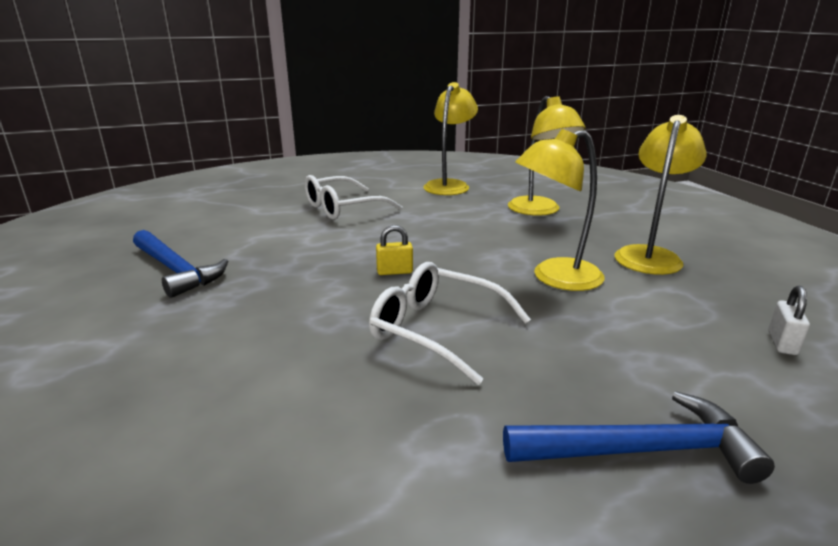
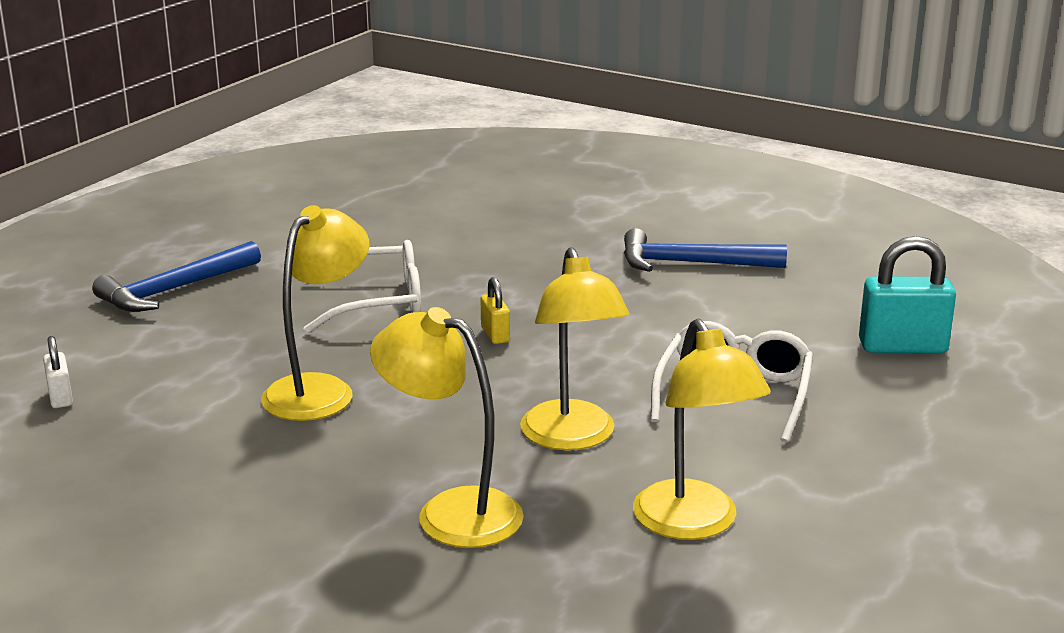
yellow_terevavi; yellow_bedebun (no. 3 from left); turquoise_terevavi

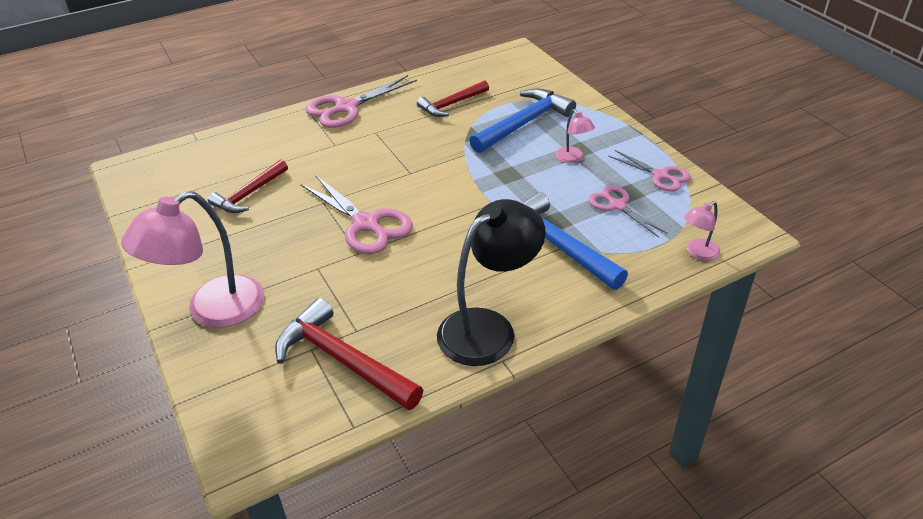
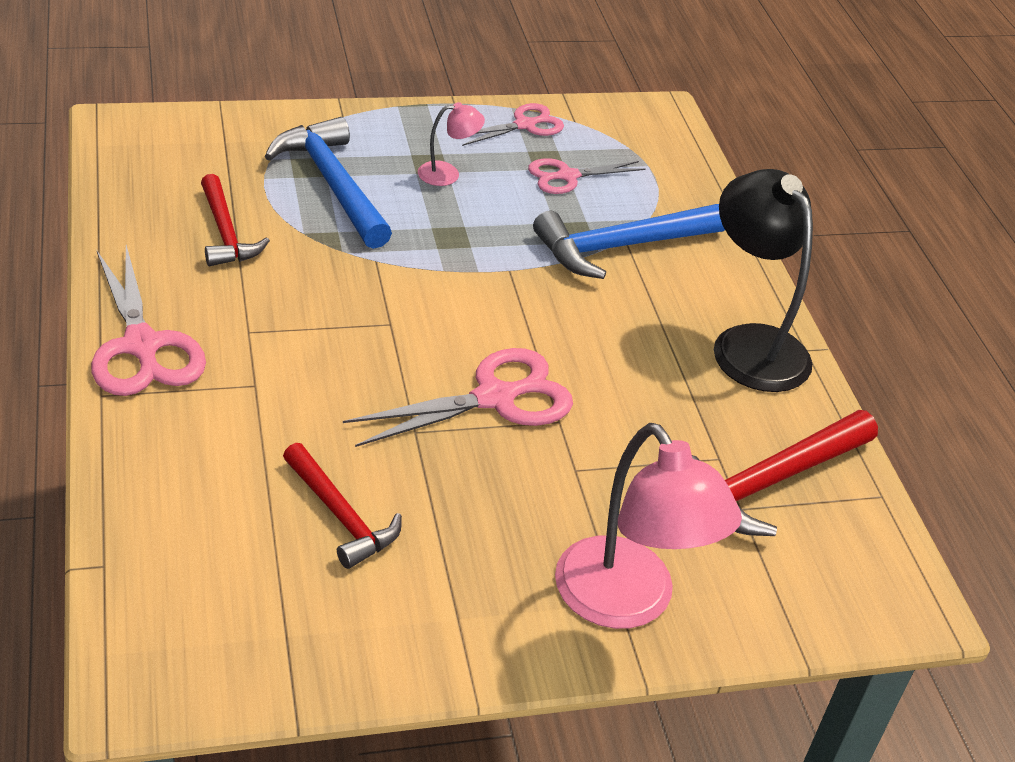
pink_bedebun (no. 3 from left in the first image)

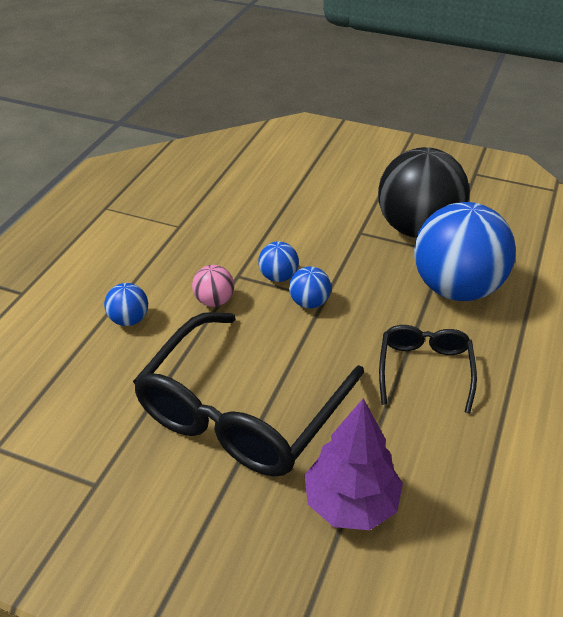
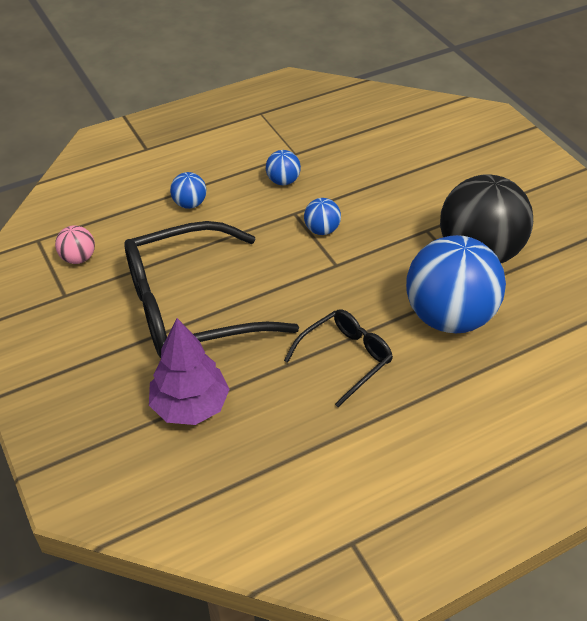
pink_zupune; blue_zupune (no. 2 from left)

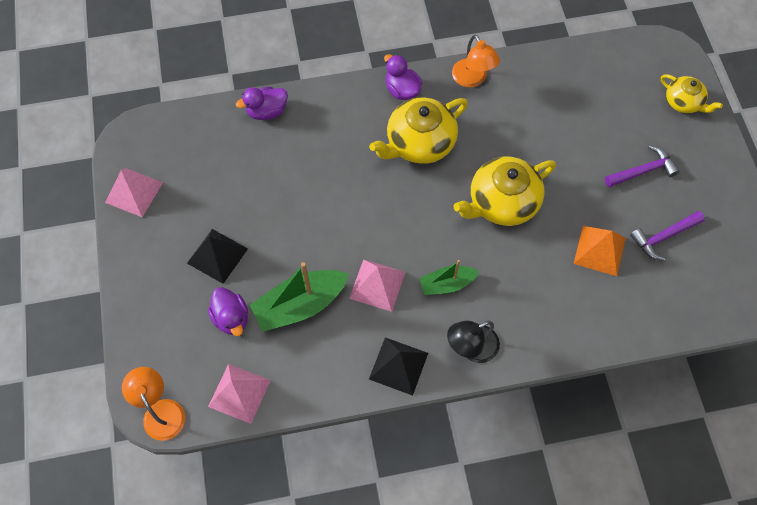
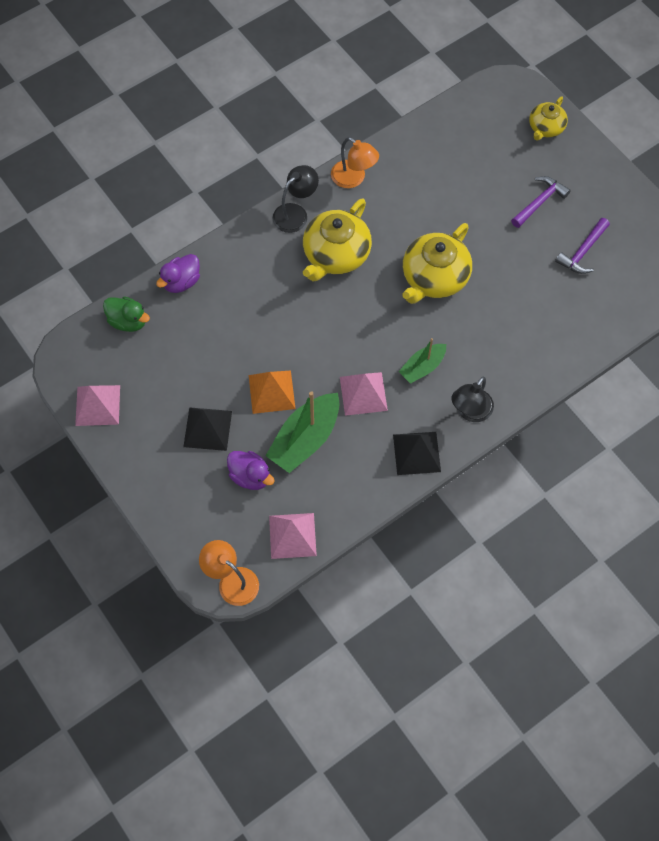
black_bedebun (no. 1 from left); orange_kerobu; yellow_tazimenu (no. 3 from left); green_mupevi

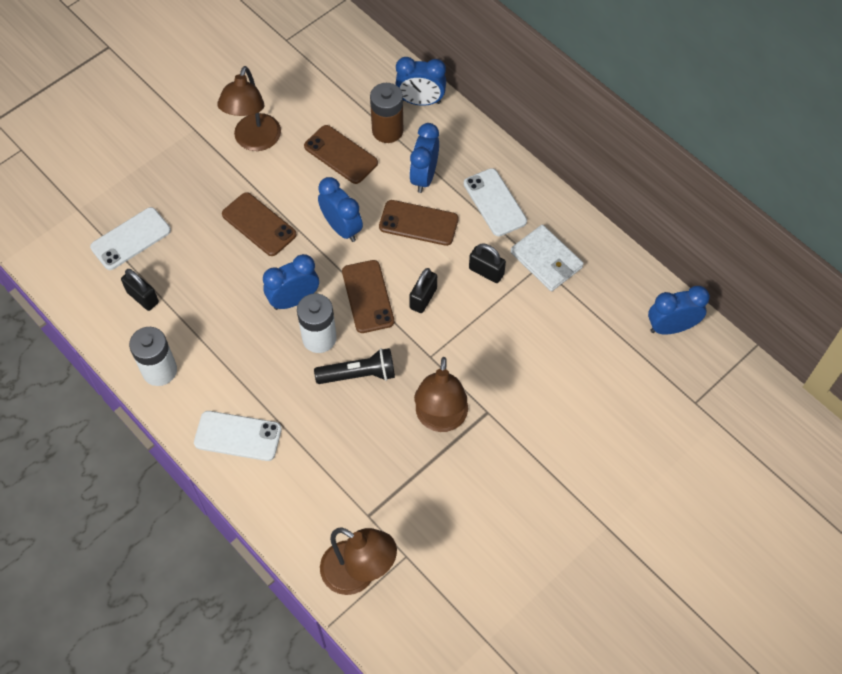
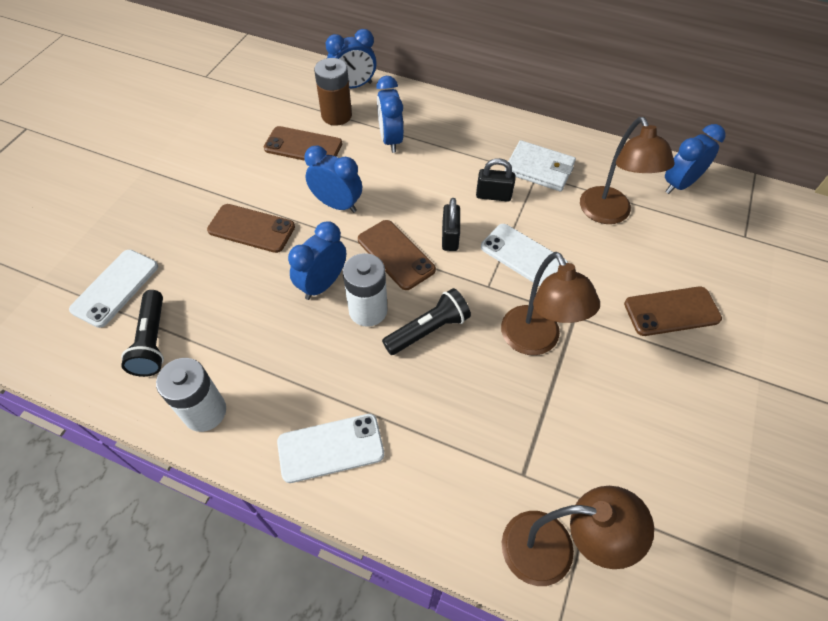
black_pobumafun (no. 1 from left); brown_bedebun (no. 3 from left); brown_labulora (no. 4 from left); white_labulora (no. 3 from left)

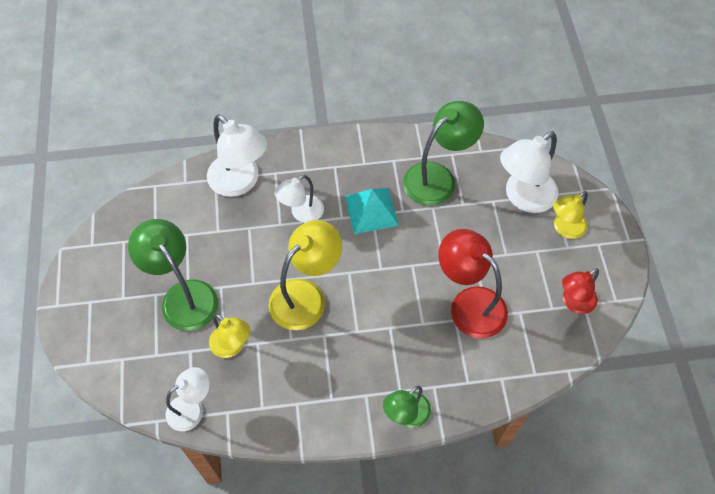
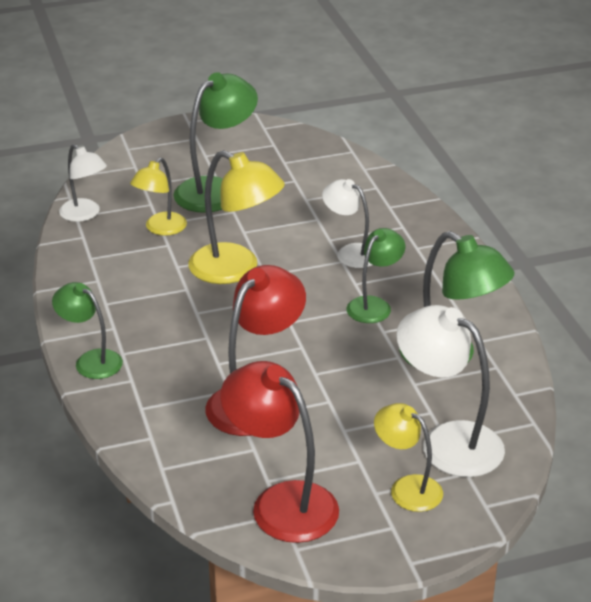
white_bedebun (no. 2 from left in the first image); green_bedebun (no. 3 from left); red_bedebun (no. 2 from left)

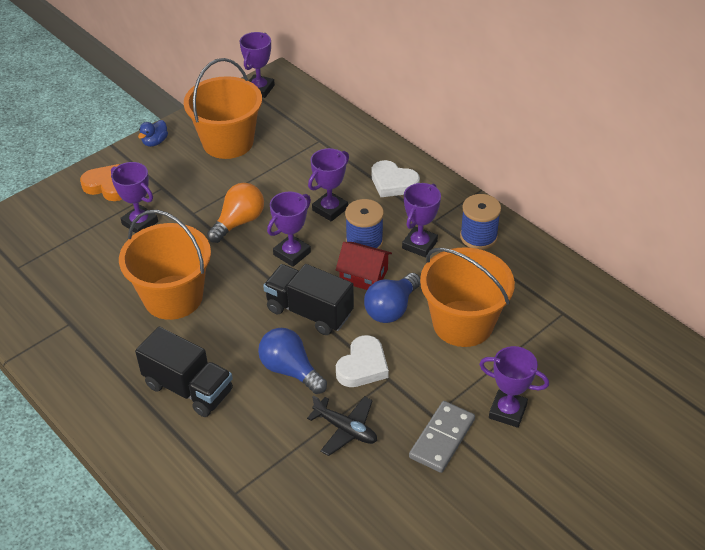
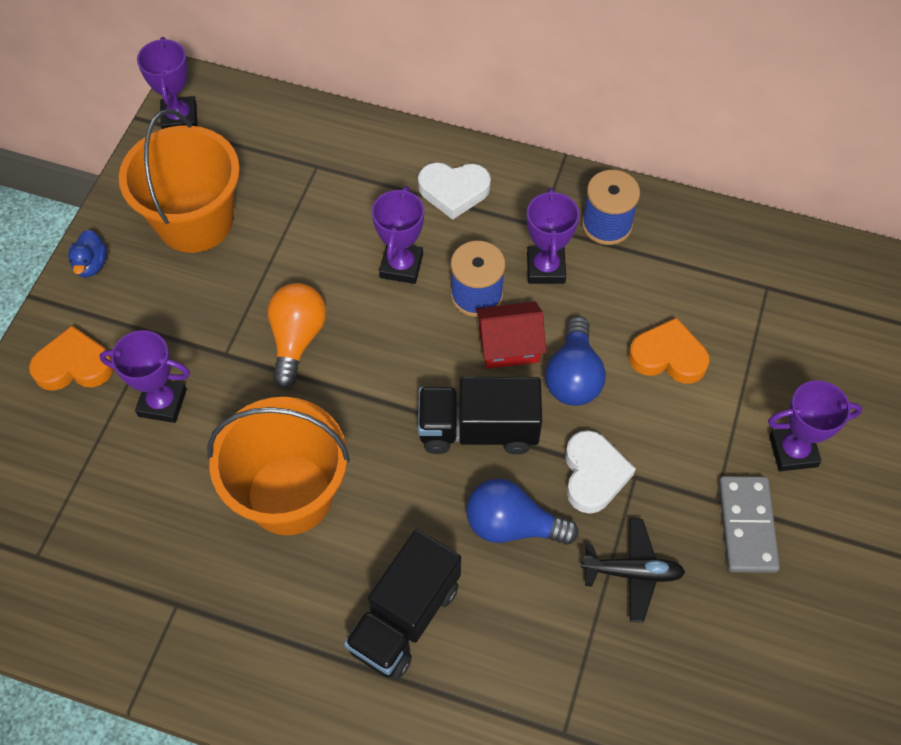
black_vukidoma (no. 1 from left); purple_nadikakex (no. 3 from left in the first image); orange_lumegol (no. 2 from left)

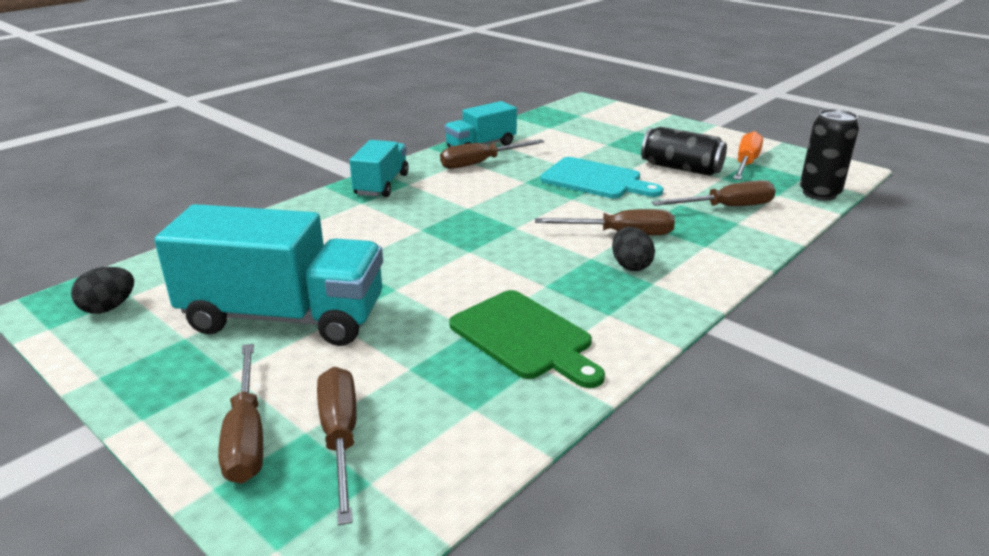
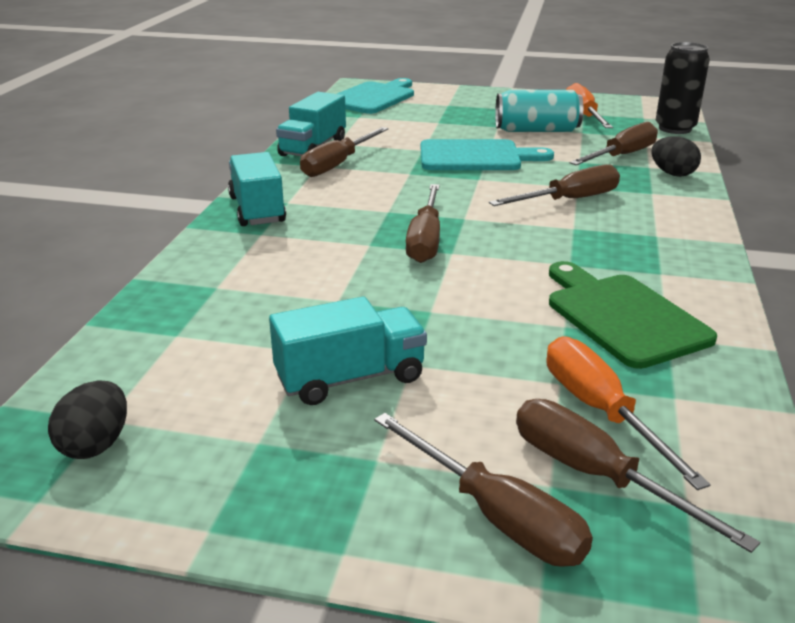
turquoise_vukidoma (no. 3 from left); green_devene; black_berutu (no. 2 from left); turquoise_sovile; turquoise_devene (no. 1 from left); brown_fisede (no. 2 from left); orange_fisede (no. 2 from left)

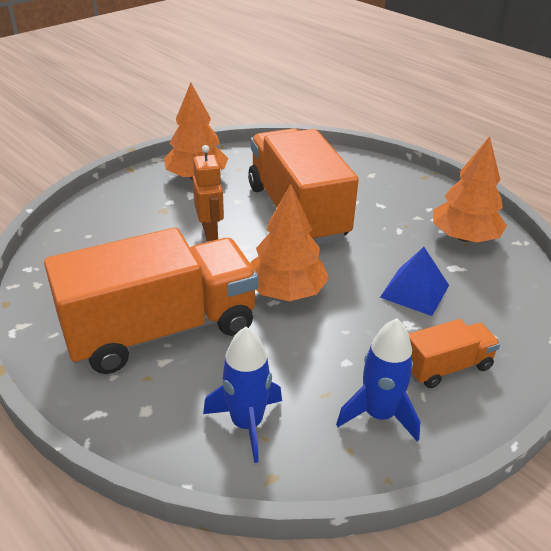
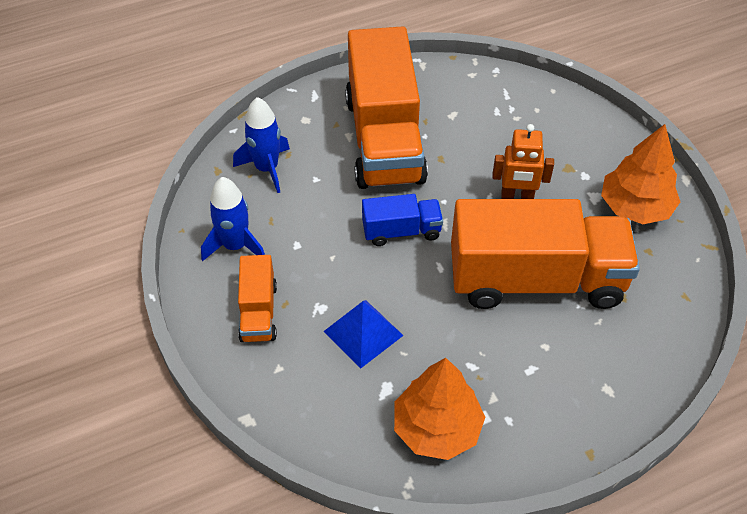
blue_vukidoma

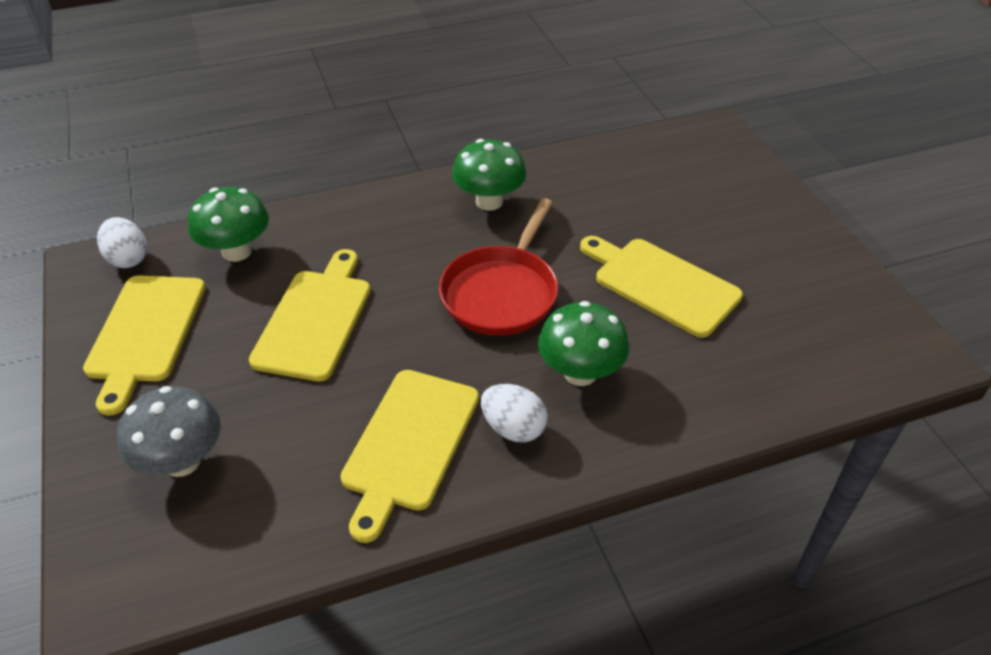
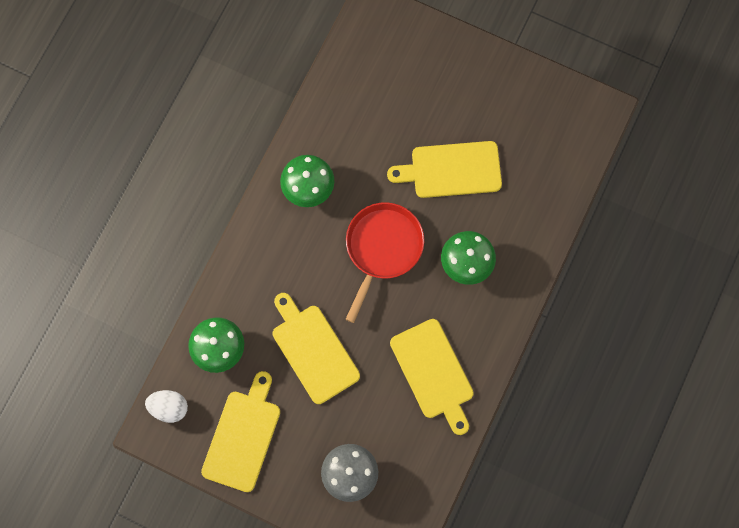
yellow_devene (no. 1 from left); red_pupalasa; white_berutu (no. 2 from left in the first image)

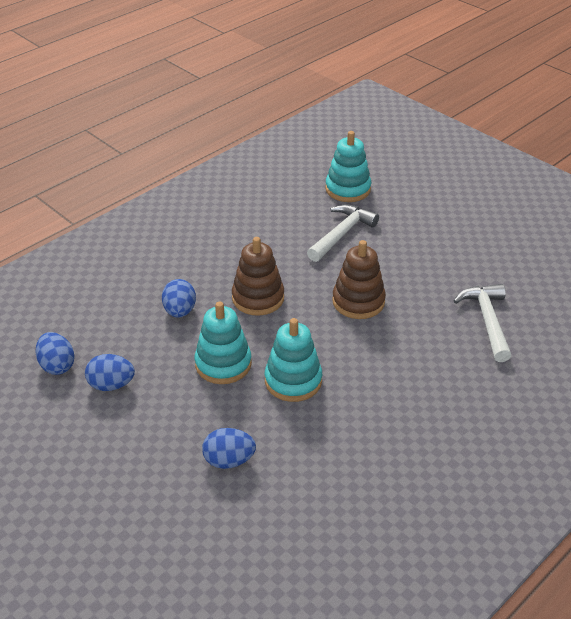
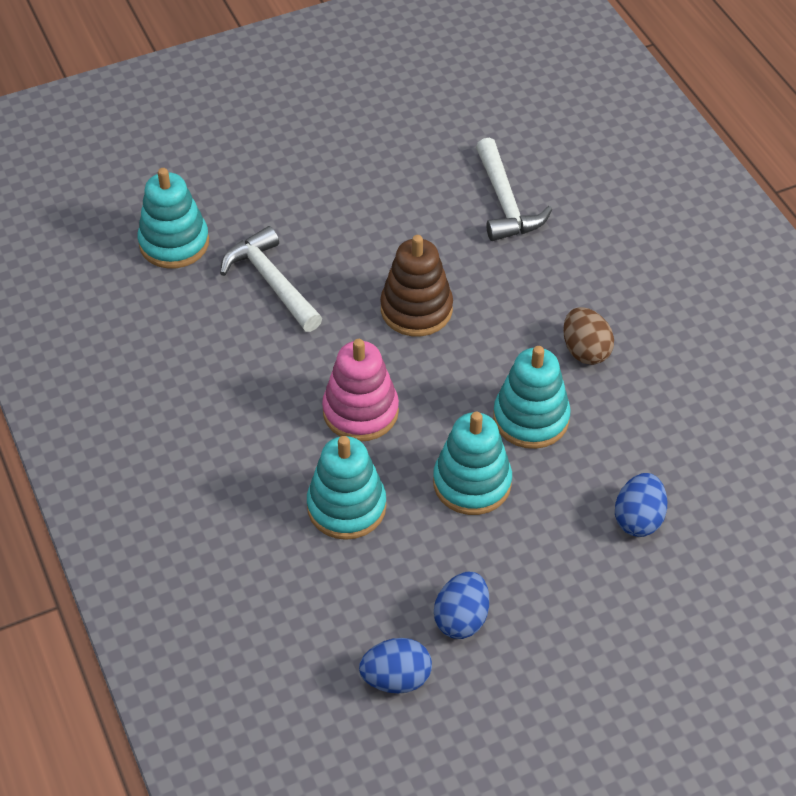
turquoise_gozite (no. 2 from left); pink_gozite; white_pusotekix (no. 2 from left); brown_berutu

